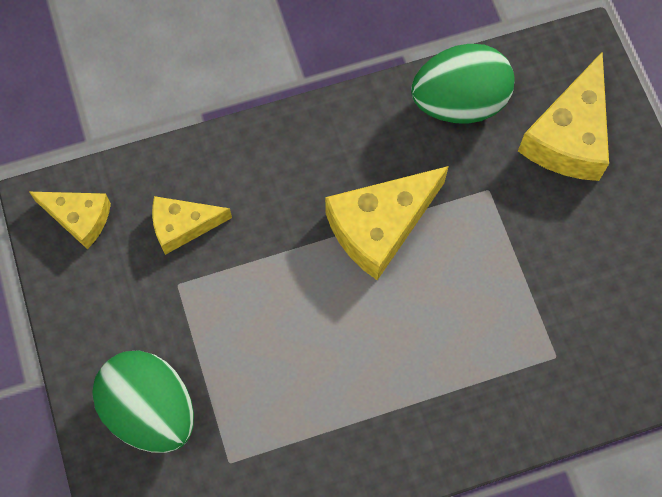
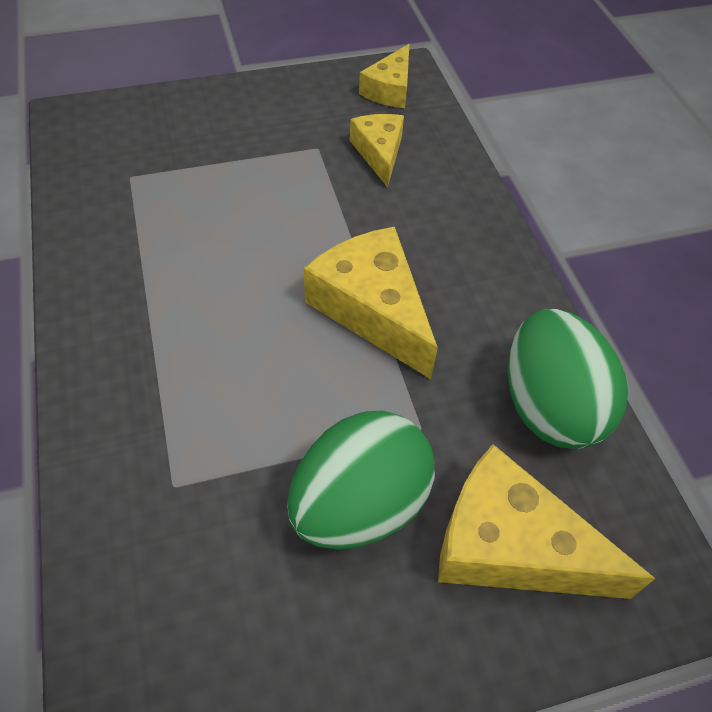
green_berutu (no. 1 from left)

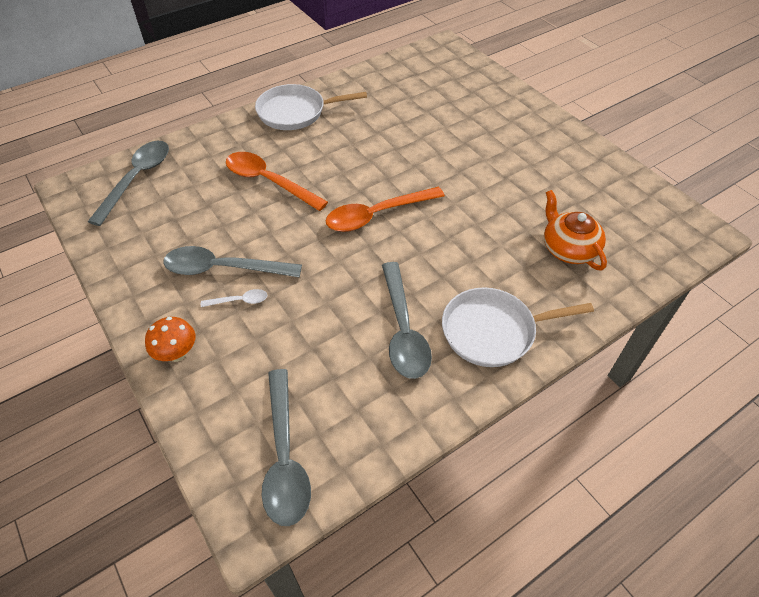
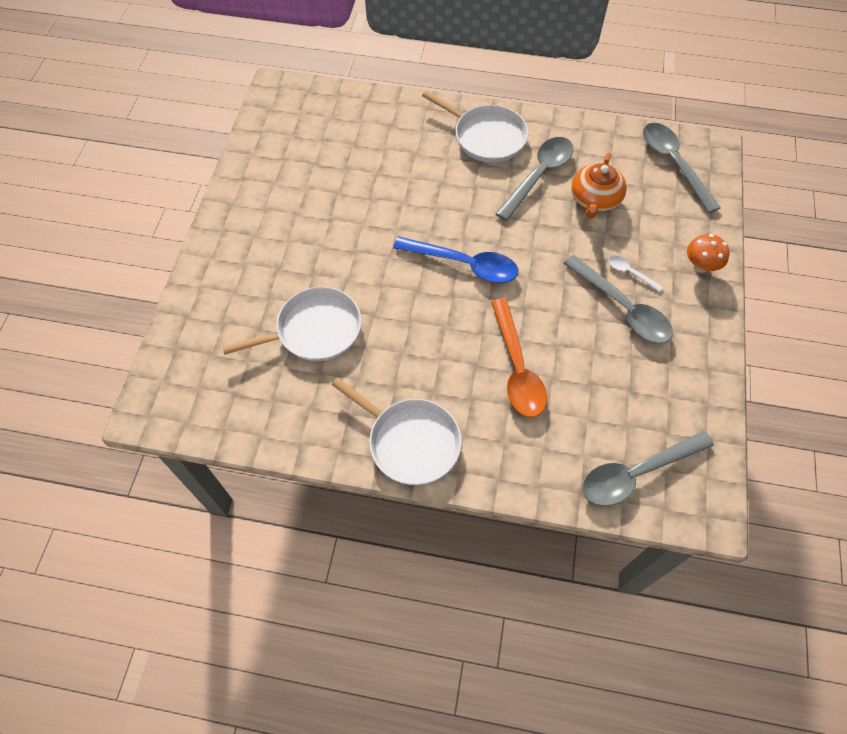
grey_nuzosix (no. 4 from left); blue_nuzosix; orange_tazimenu; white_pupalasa (no. 1 from left)

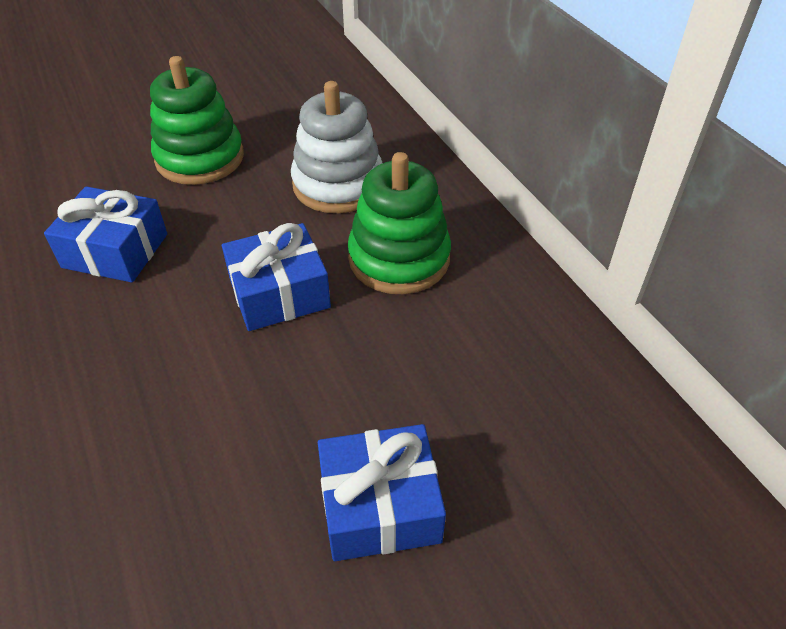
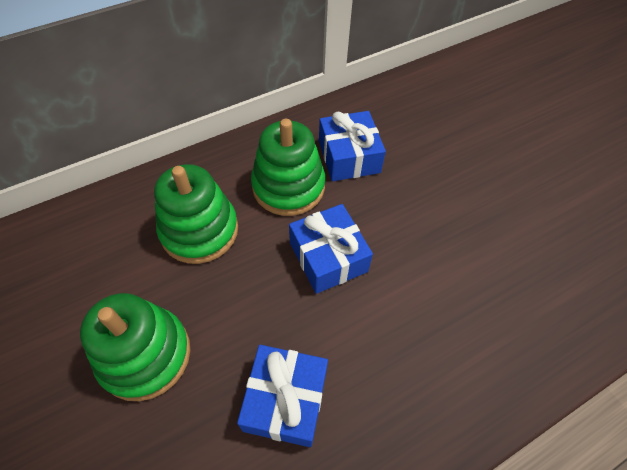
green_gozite (no. 2 from left); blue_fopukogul (no. 3 from left)

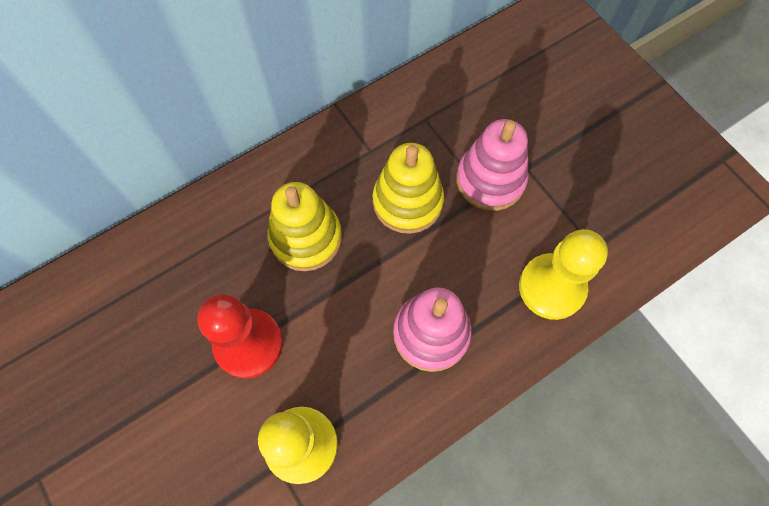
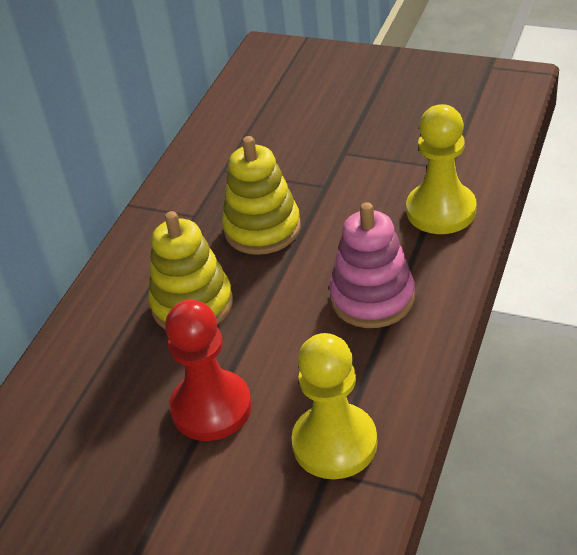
pink_gozite (no. 2 from left in the first image)

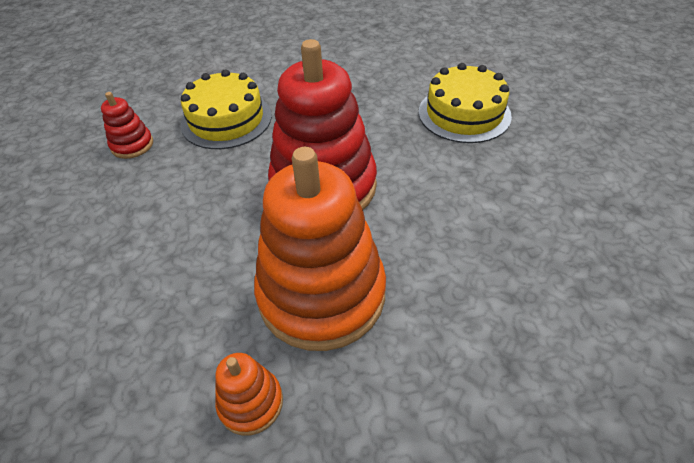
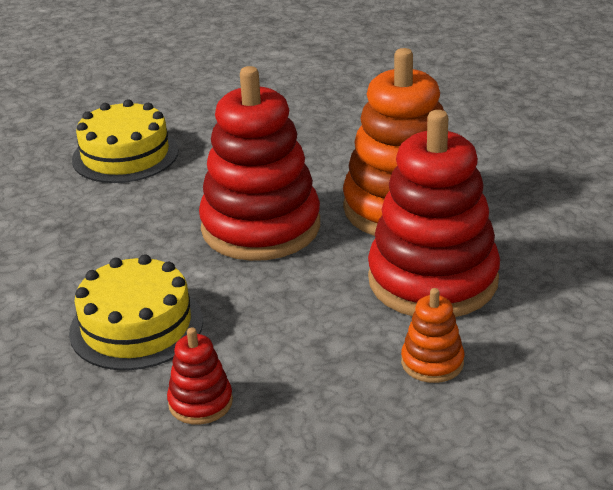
orange_gozite (no. 2 from left); red_gozite (no. 3 from left)

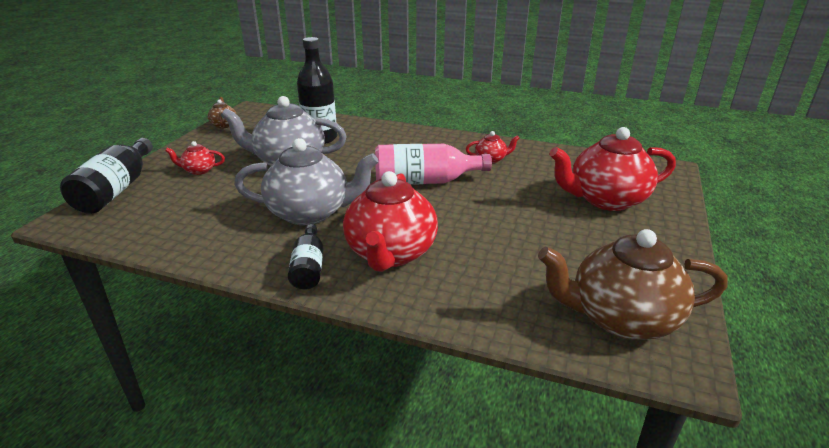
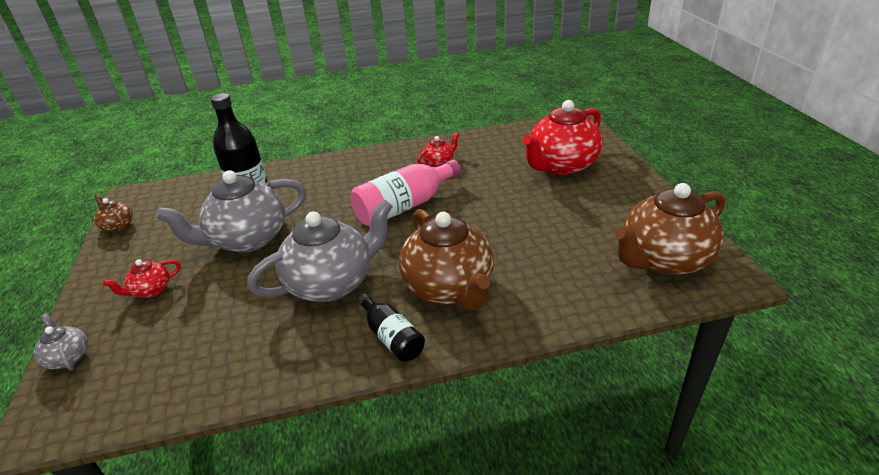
grey_tazimenu (no. 1 from left); brown_tazimenu (no. 2 from left)

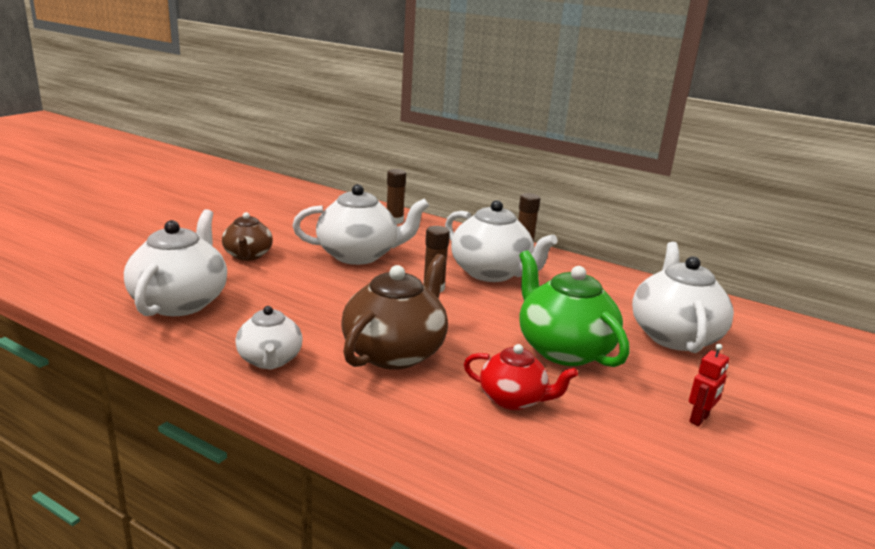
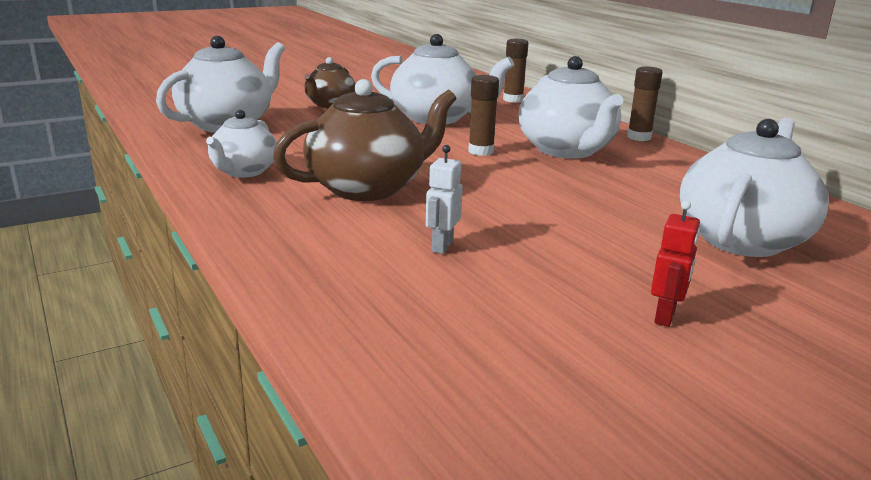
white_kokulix; green_tazimenu; red_kokulix

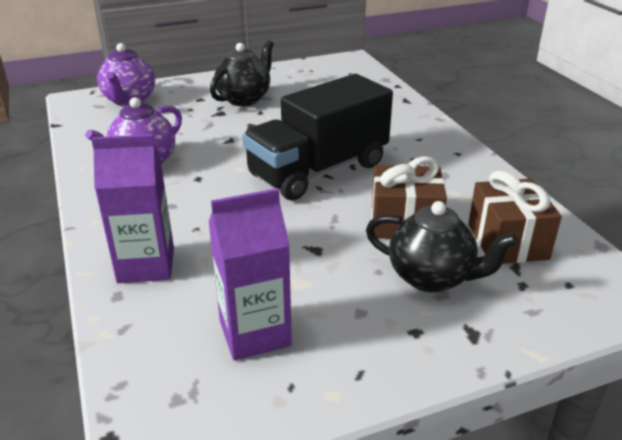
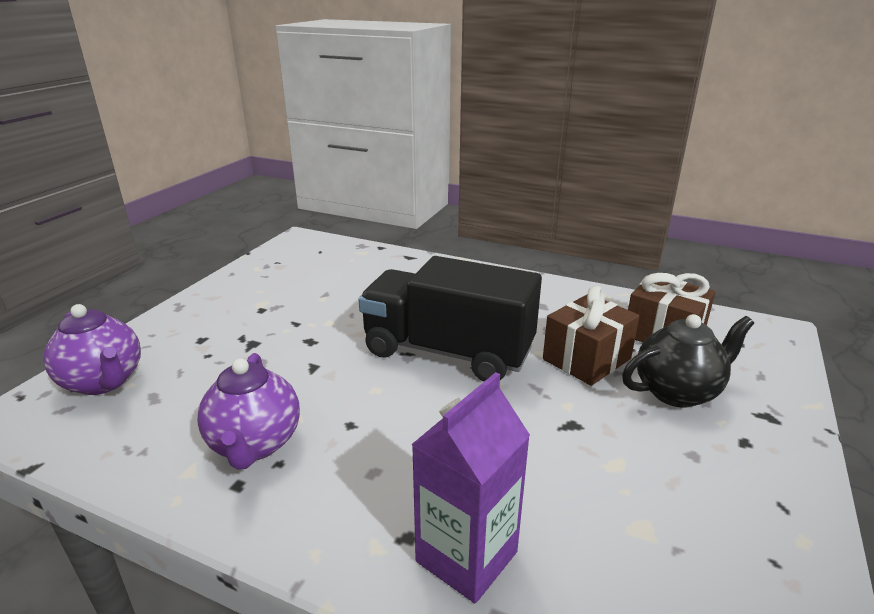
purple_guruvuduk (no. 2 from left in the first image); black_tazimenu (no. 1 from left in the first image); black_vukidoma

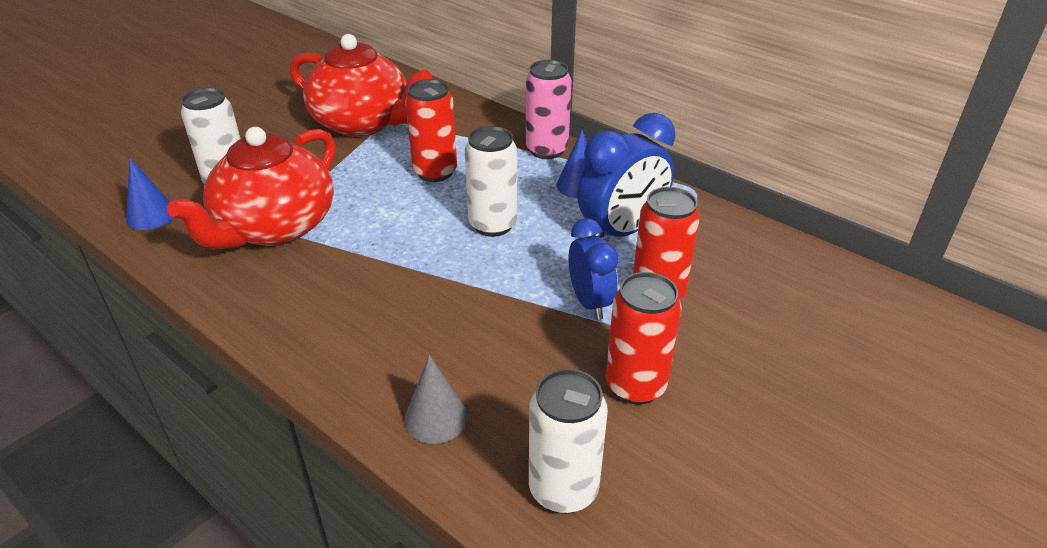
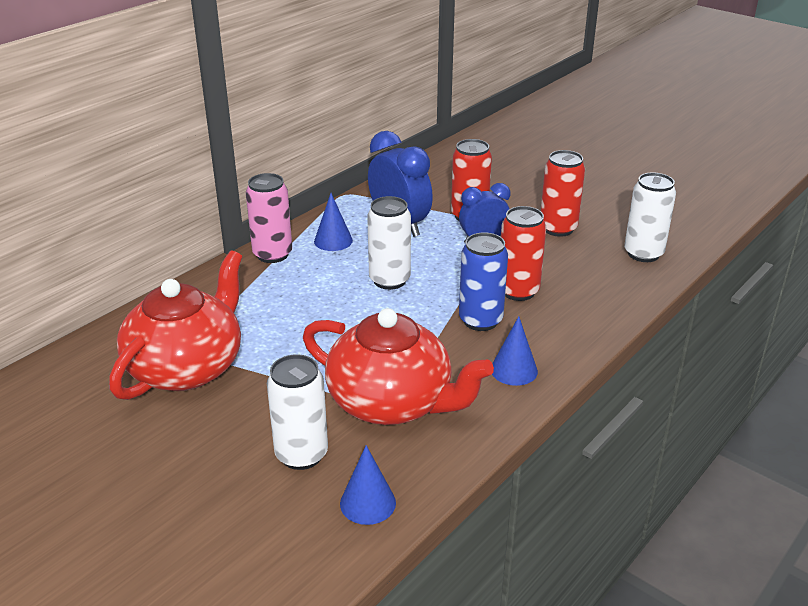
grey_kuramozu; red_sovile (no. 2 from left); blue_sovile; blue_kuramozu (no. 3 from left)

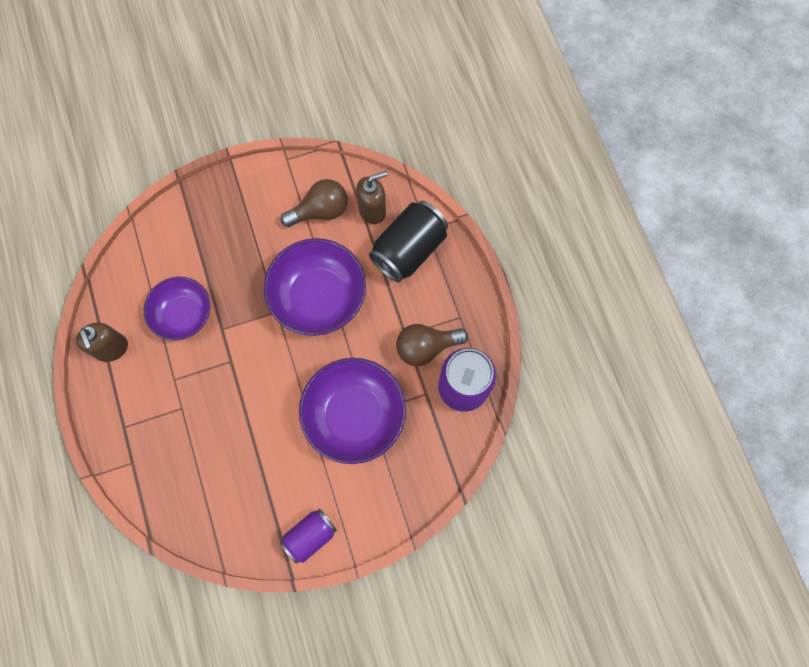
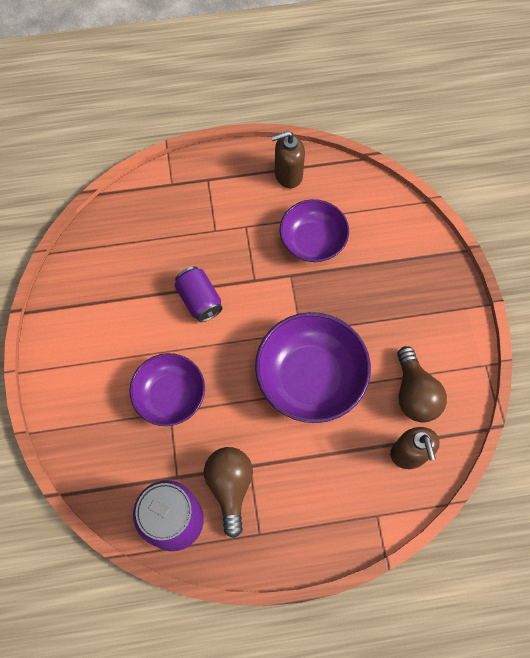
purple_sovile (no. 2 from left); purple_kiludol (no. 1 from left); black_sovile

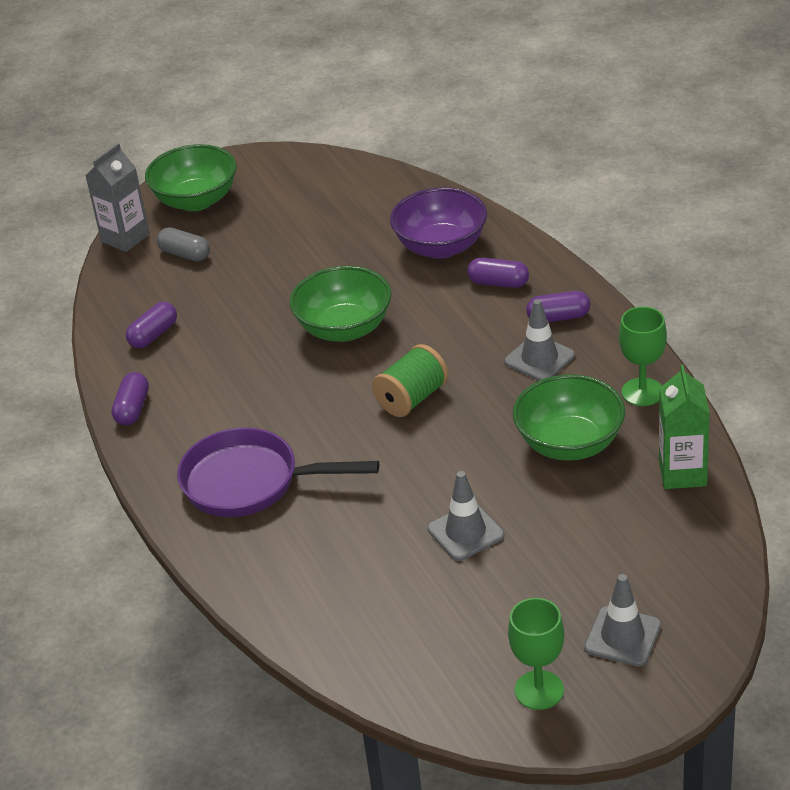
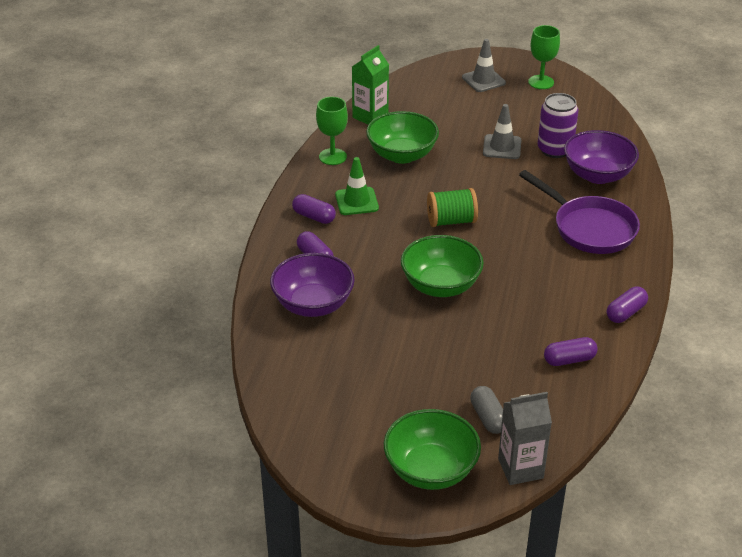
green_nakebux; purple_sovile; purple_kiludol (no. 2 from left)

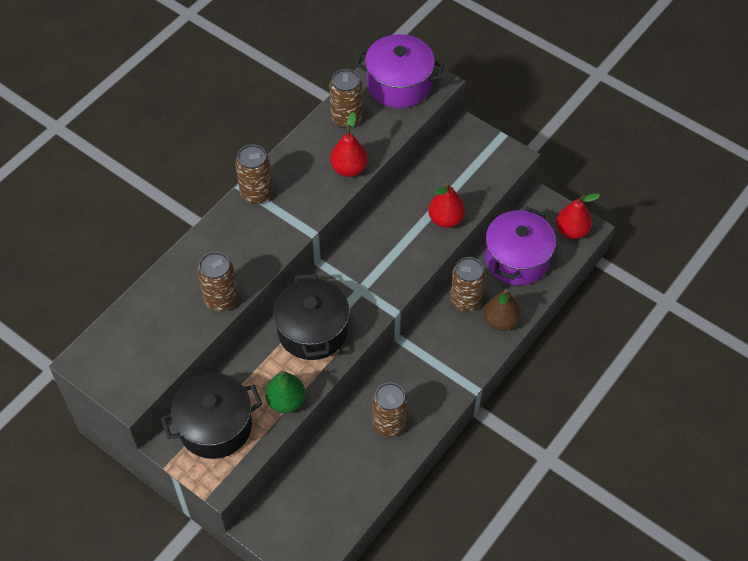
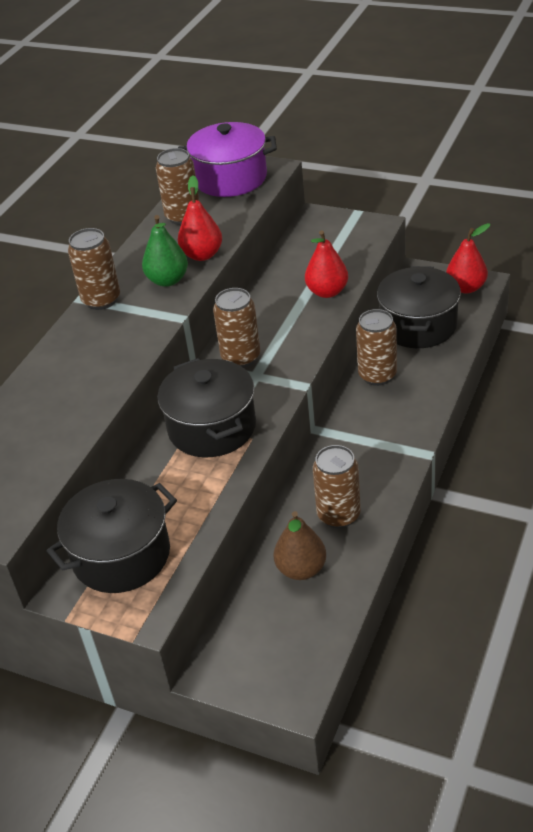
brown_sovile (no. 3 from left); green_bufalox; brown_bufalox; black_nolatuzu (no. 3 from left)

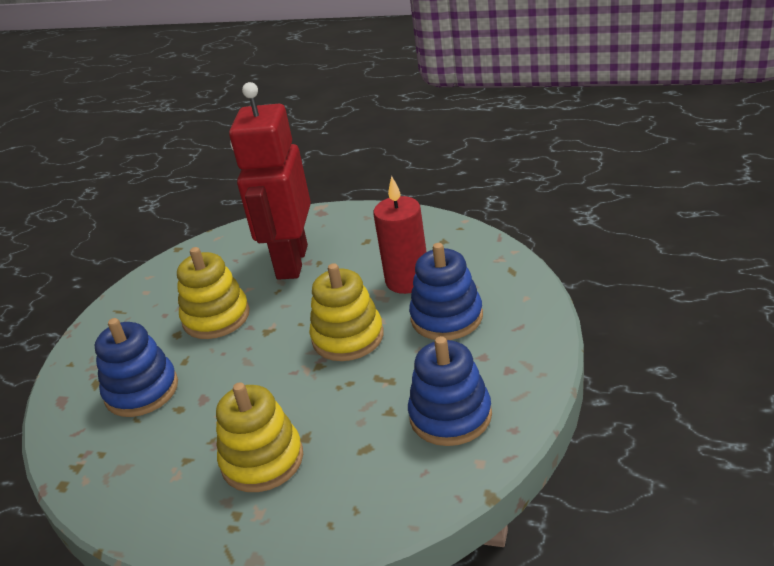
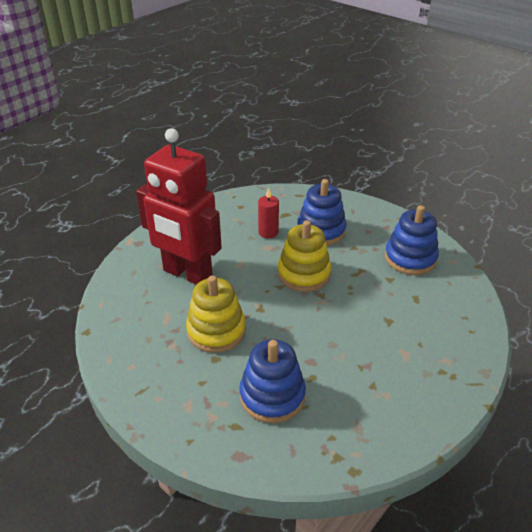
yellow_gozite (no. 2 from left in the first image); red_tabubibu

